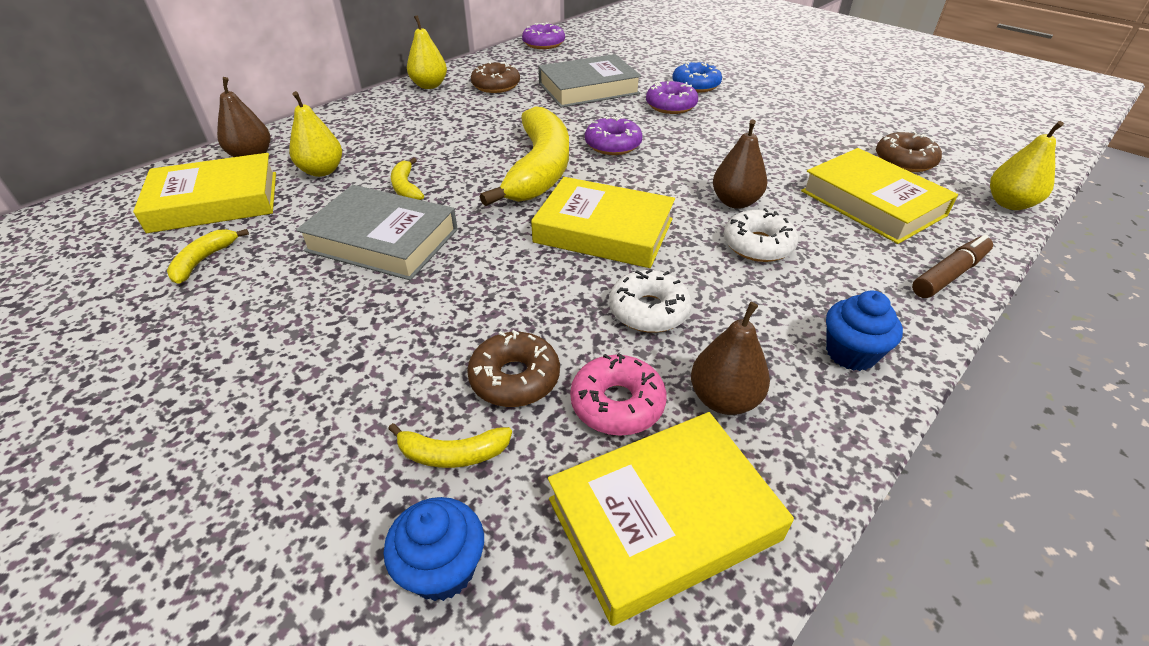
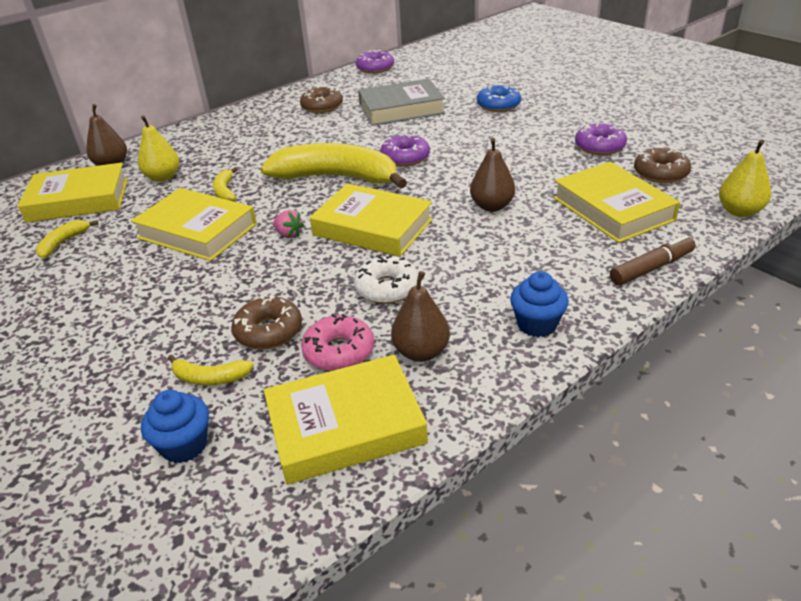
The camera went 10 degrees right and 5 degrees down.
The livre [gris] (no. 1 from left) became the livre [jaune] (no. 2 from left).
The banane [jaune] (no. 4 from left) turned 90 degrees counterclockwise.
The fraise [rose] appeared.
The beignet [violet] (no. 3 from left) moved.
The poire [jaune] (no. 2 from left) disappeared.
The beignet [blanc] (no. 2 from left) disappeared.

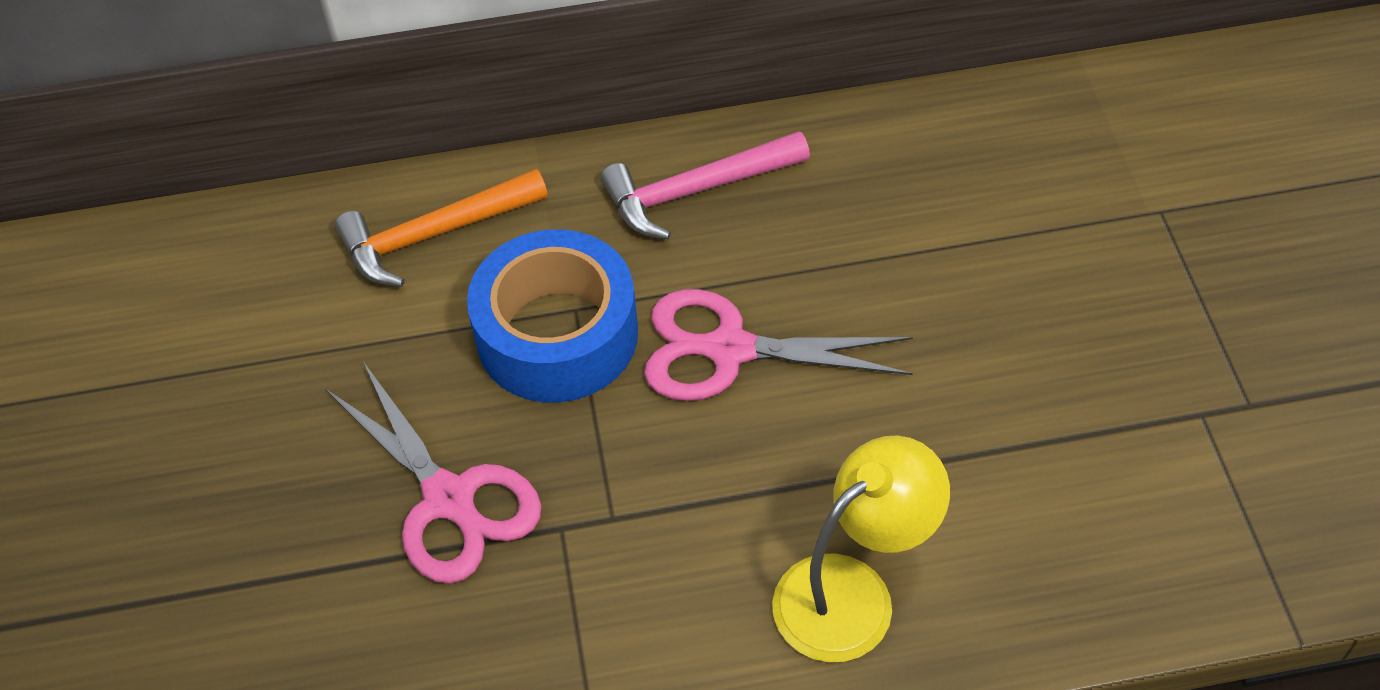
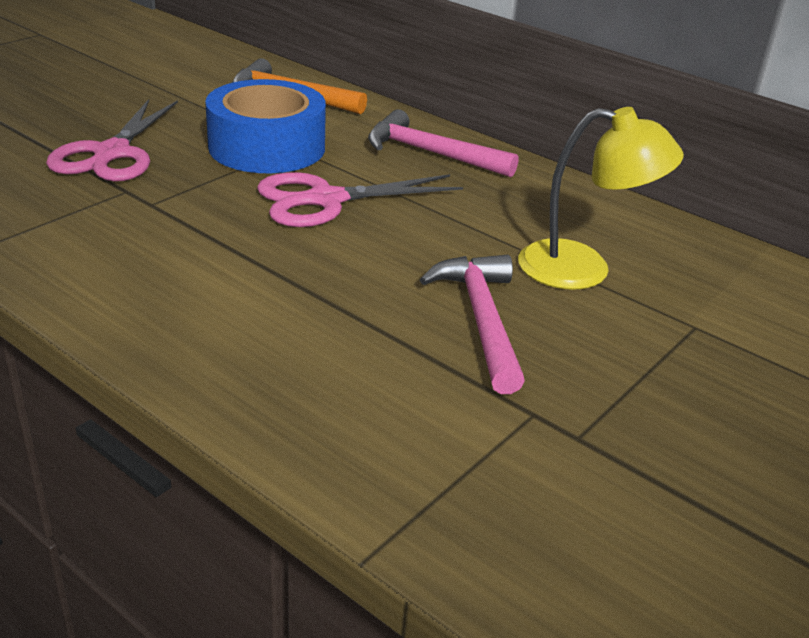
The camera went 45 degrees right and 20 degrees down.
The ciseaux [rose] (no. 2 from left) turned 75 degrees counterclockwise.
The marteau [rose] (no. 2 from left) appeared.
The lampe [jaune] moved.

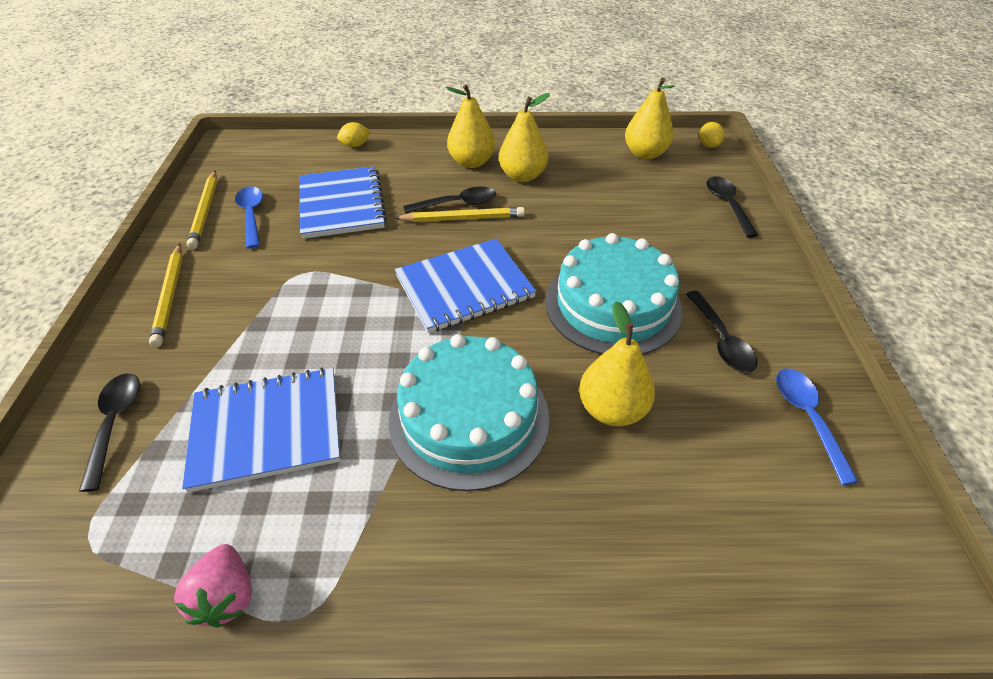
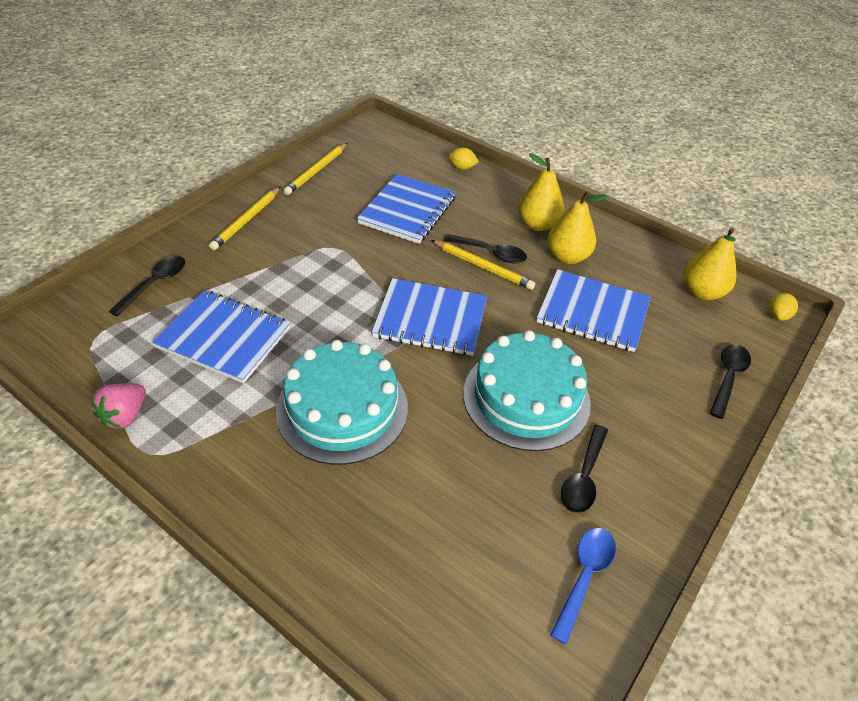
The camera went 35 degrees right and 0 degrees up.
The carnet [bleu] (no. 4 from left) appeared.
The cuillère [bleu] (no. 1 from left) disappeared.
The poire [jaune] (no. 3 from left) disappeared.

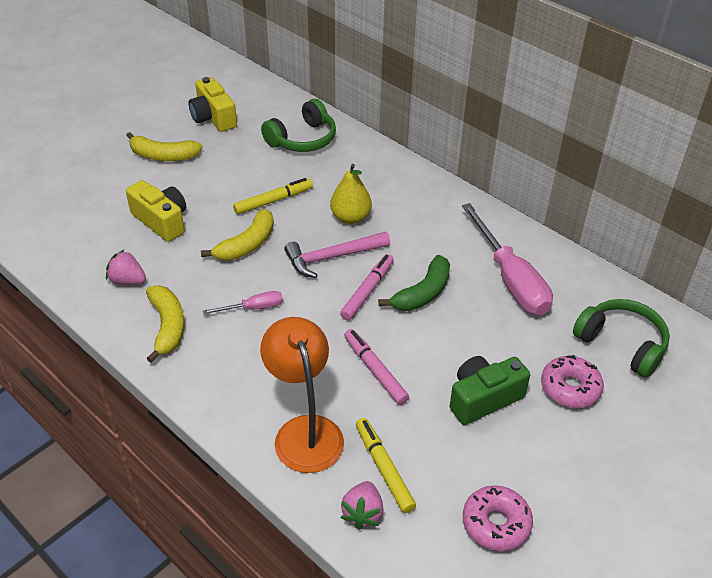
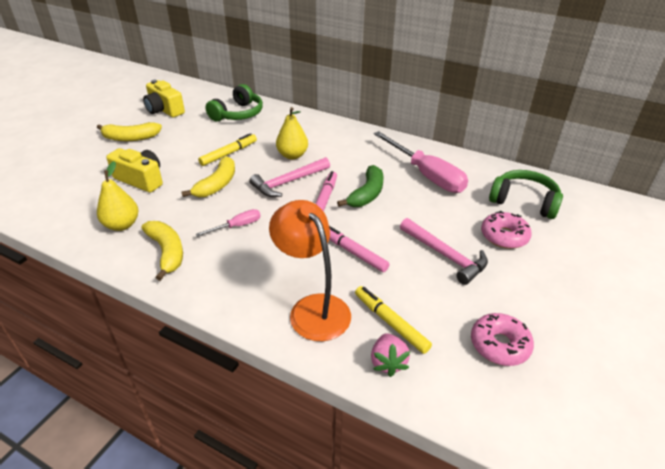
The camera went 15 degrees left and 5 degrees down.
The fraise [rose] (no. 1 from left) was replaced by the poire [jaune] (no. 1 from left).
The appareil photo [vert] was replaced by the marteau [rose] (no. 2 from left).

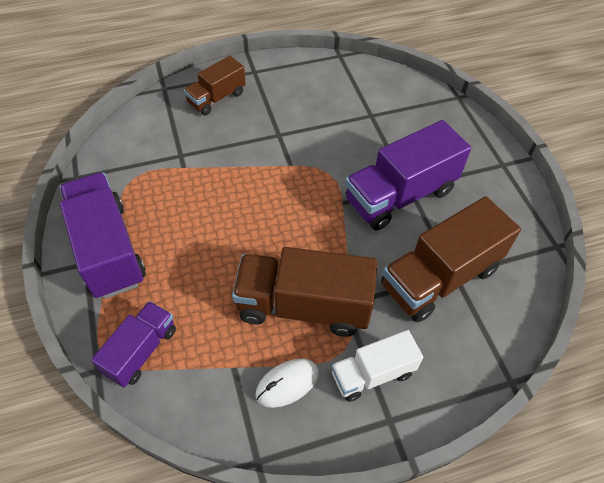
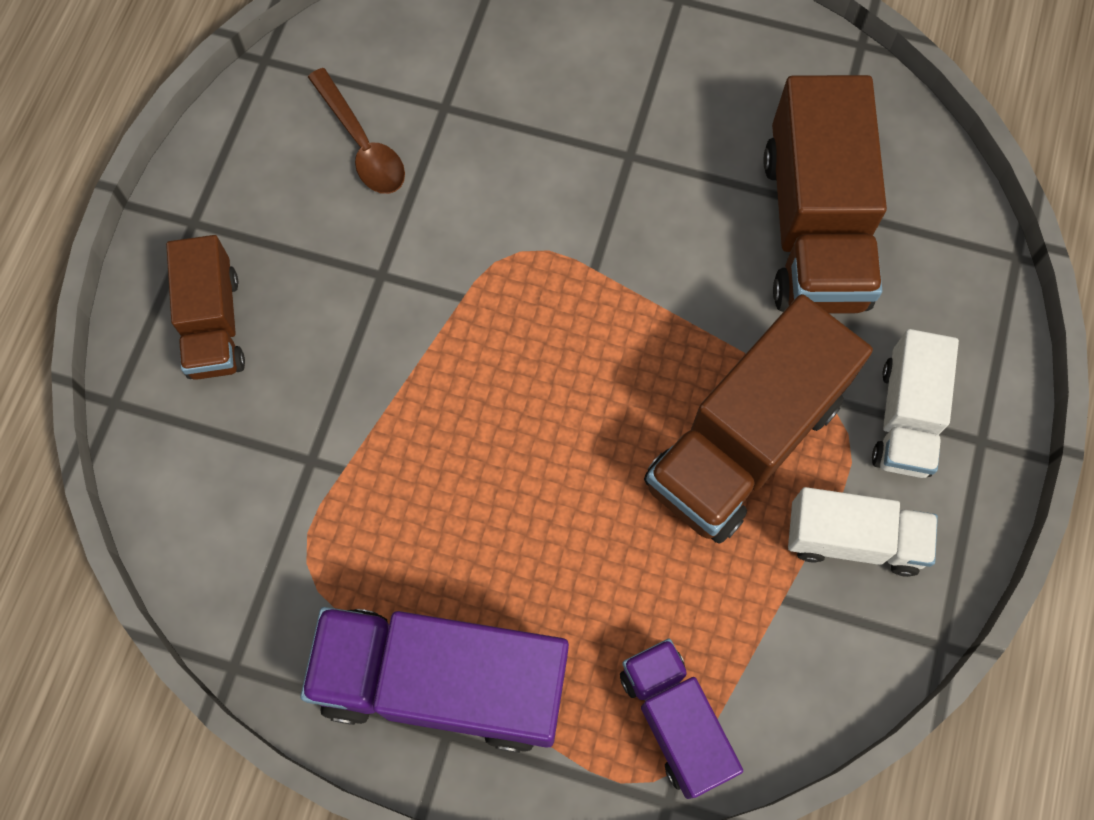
The camera went 55 degrees left and 15 degrees up.
The cuillère [marron] appeared.
The souris [blanc] was replaced by the camion [blanc] (no. 1 from left).
The camion [violet] (no. 3 from left) disappeared.

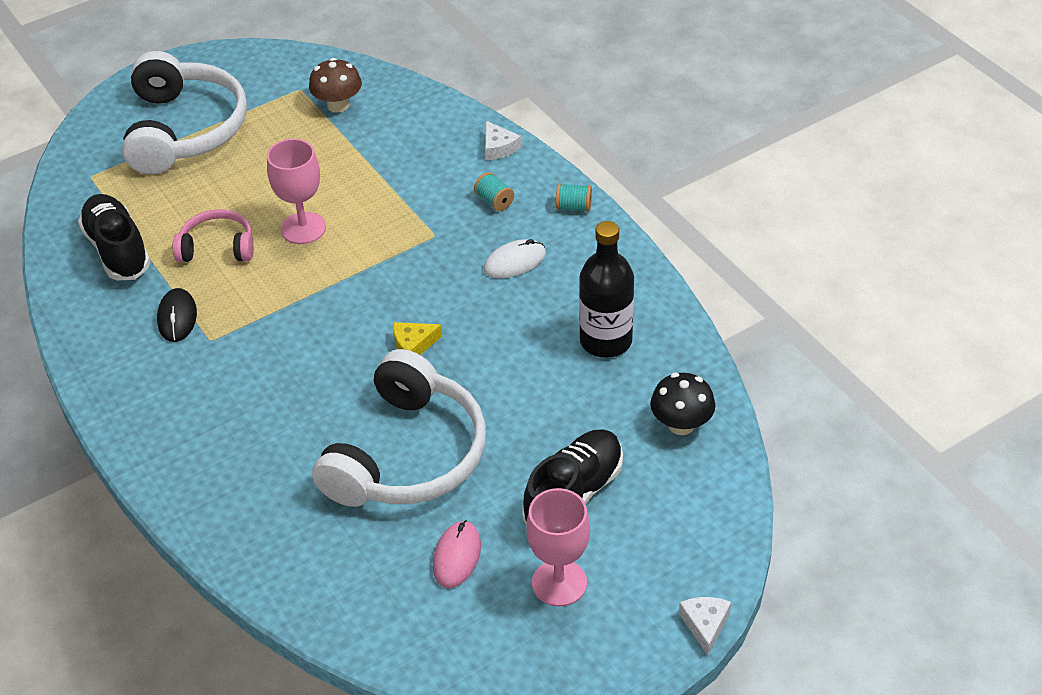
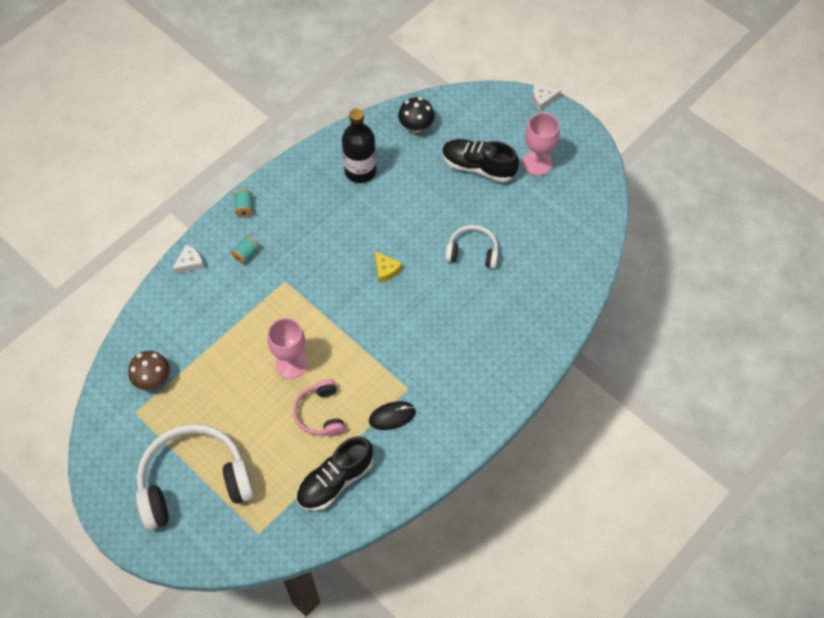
The camera went 105 degrees left and 15 degrees up.
The casque audio [blanc] (no. 2 from left) changed to 0.52 times the size.
The souris [rose] disappeared.
The souris [blanc] disappeared.

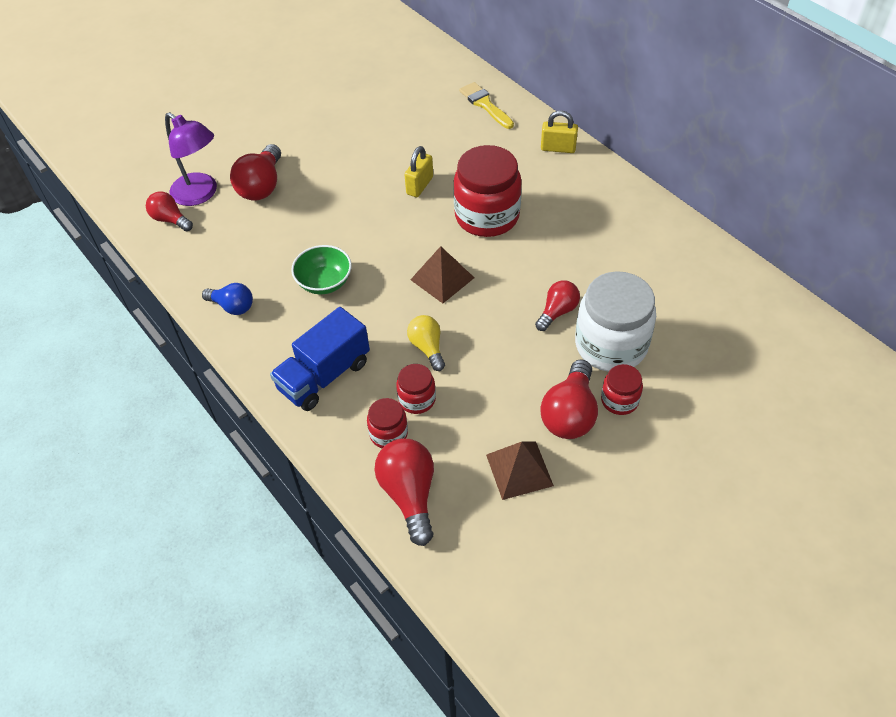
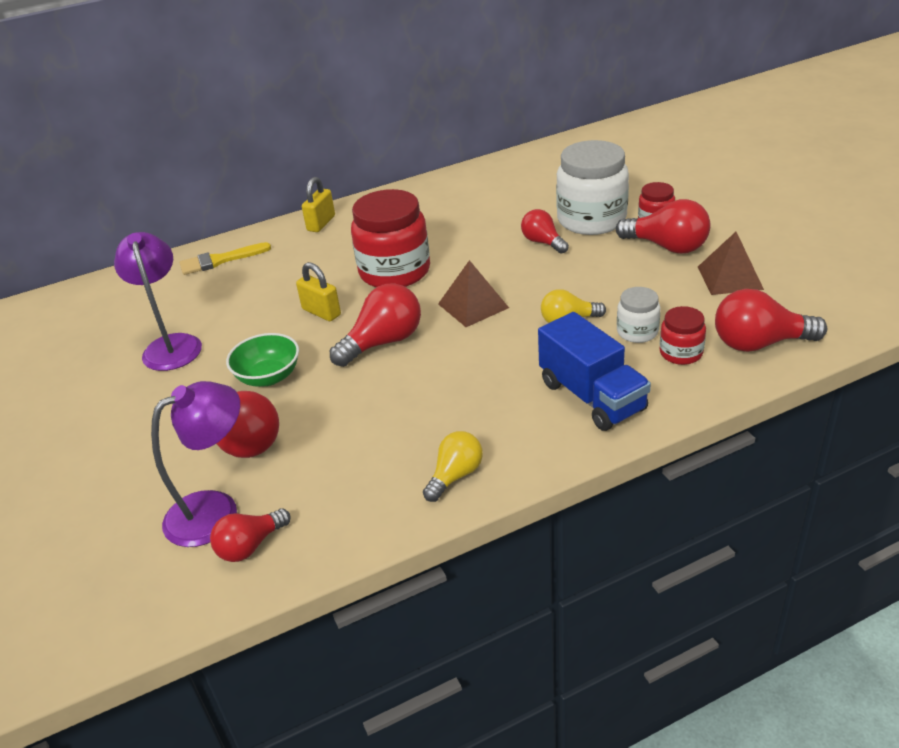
The camera went 75 degrees left and 15 degrees down.
The lampe [violet] (no. 1 from left) appeared.
The bol [vert] moved.
The ampoule [rouge] (no. 3 from left) appeared.
The ampoule [bleu] became the ampoule [jaune] (no. 1 from left).
The bocal [rouge] (no. 2 from left) became the bocal [blanc] (no. 2 from left).

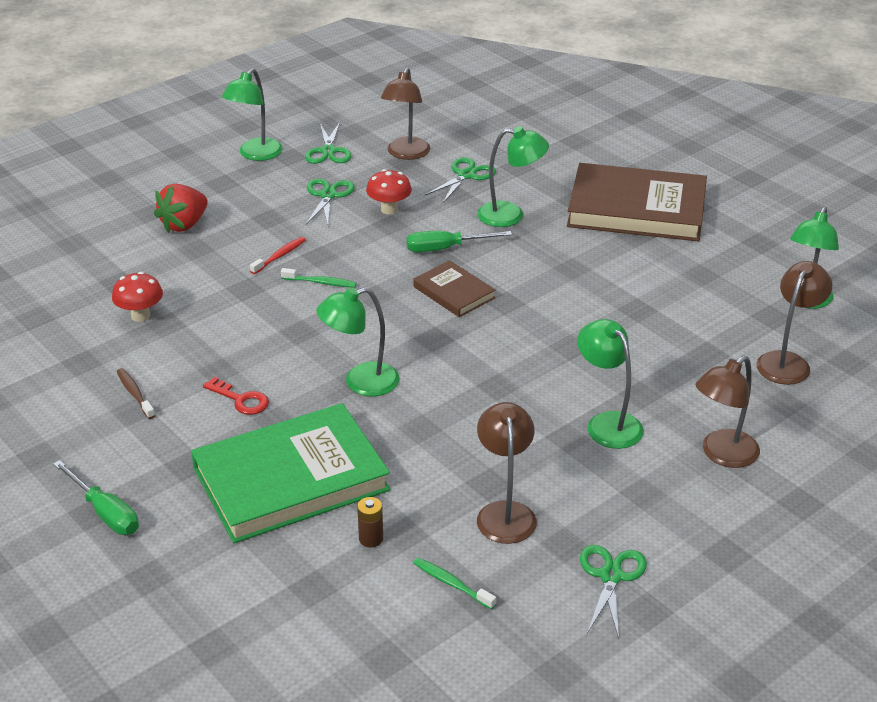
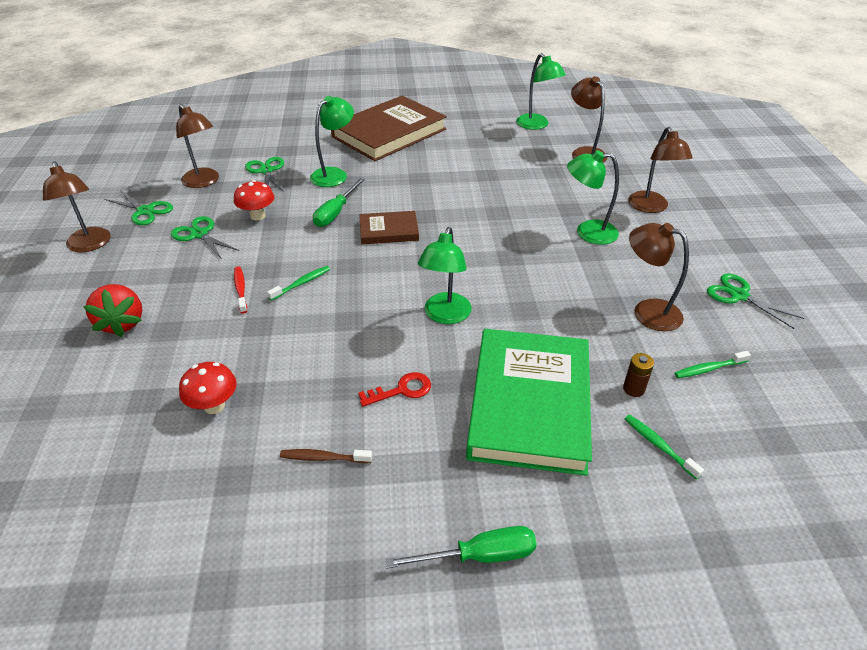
The camera went 55 degrees left and 5 degrees up.
The lampe [vert] (no. 1 from left) became the lampe [marron] (no. 1 from left).
The brosse à dents [vert] (no. 2 from left) appeared.

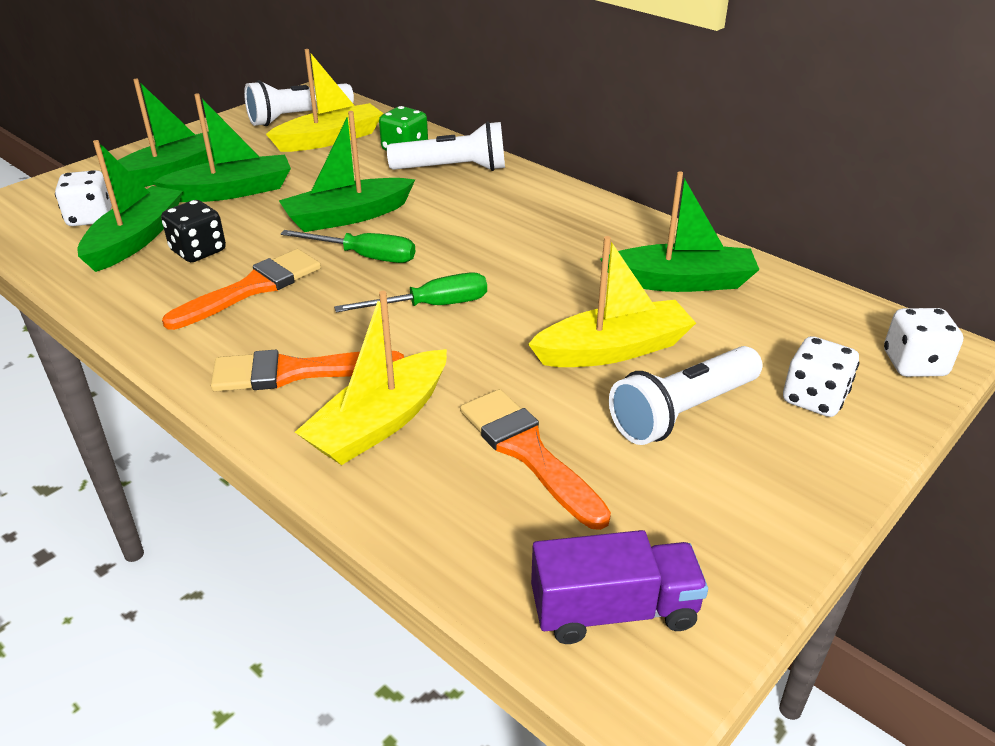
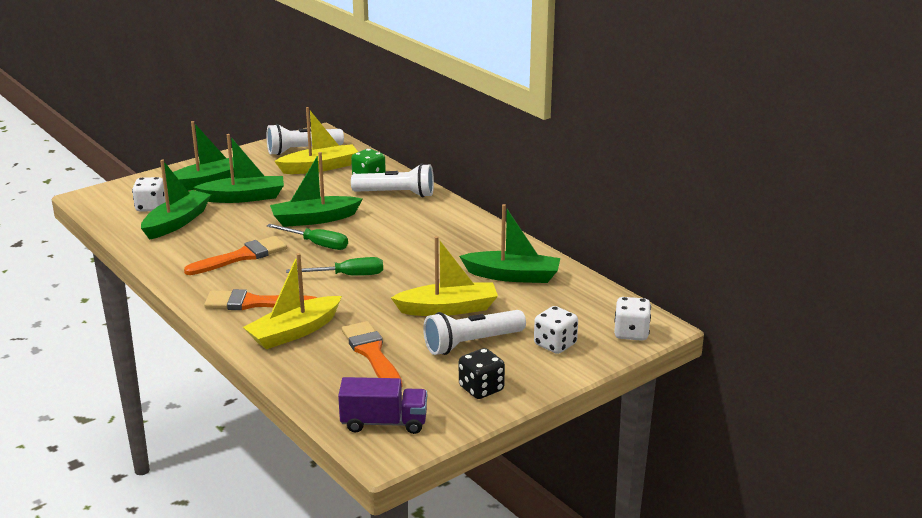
The camera went 10 degrees right and 10 degrees down.
The dé [noir] moved.

